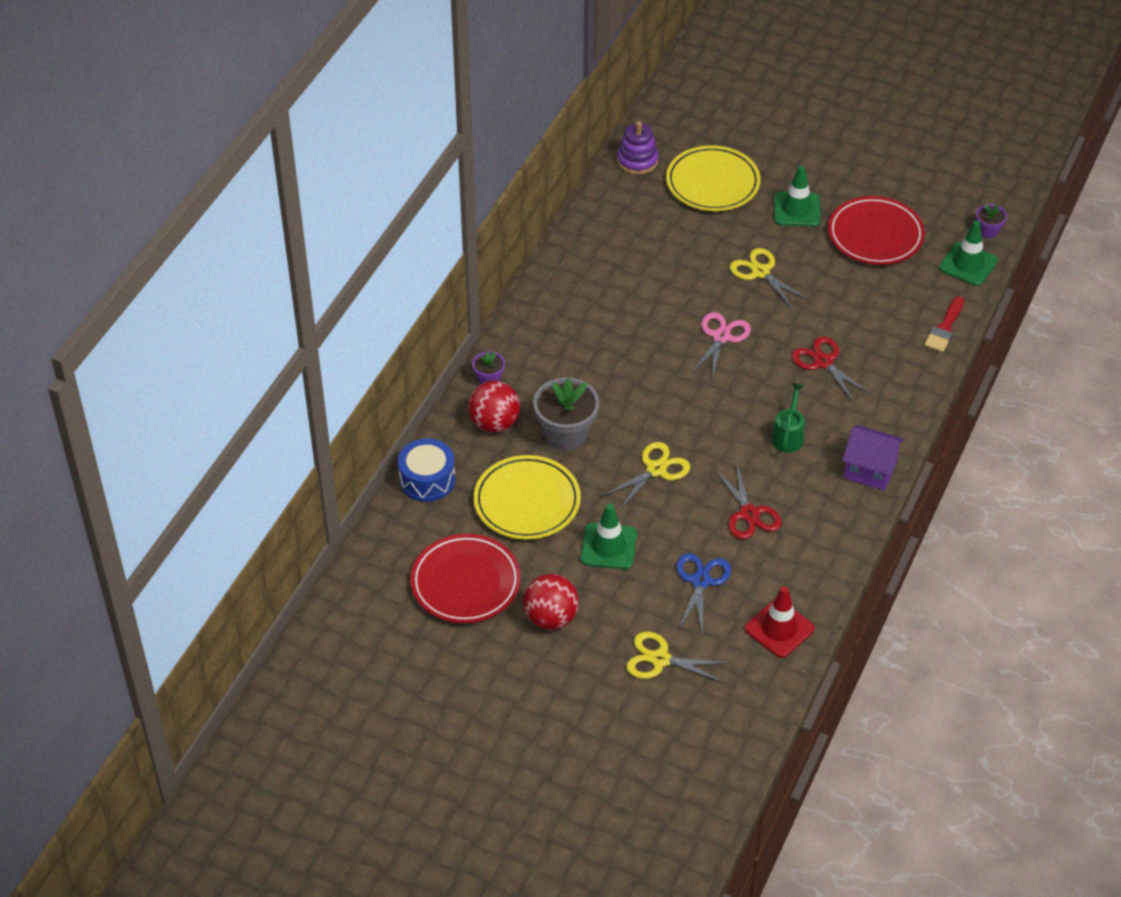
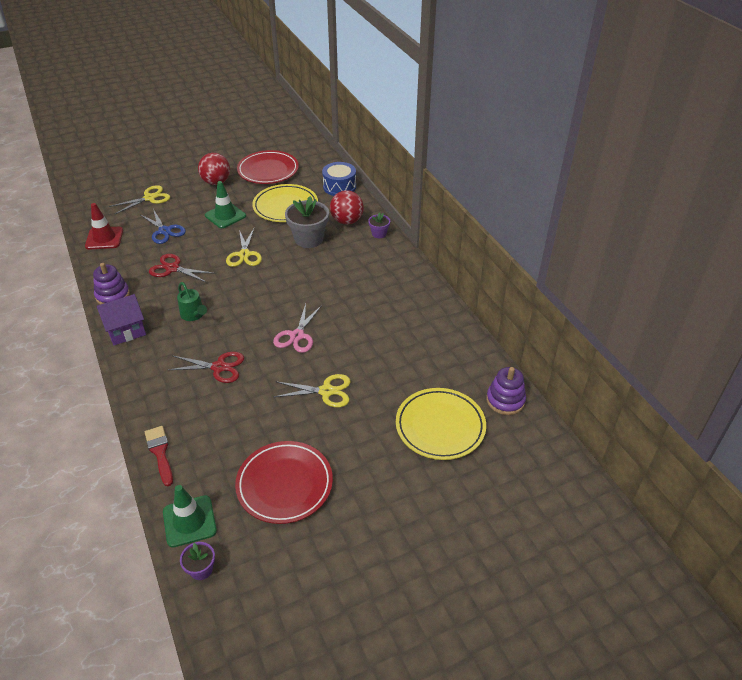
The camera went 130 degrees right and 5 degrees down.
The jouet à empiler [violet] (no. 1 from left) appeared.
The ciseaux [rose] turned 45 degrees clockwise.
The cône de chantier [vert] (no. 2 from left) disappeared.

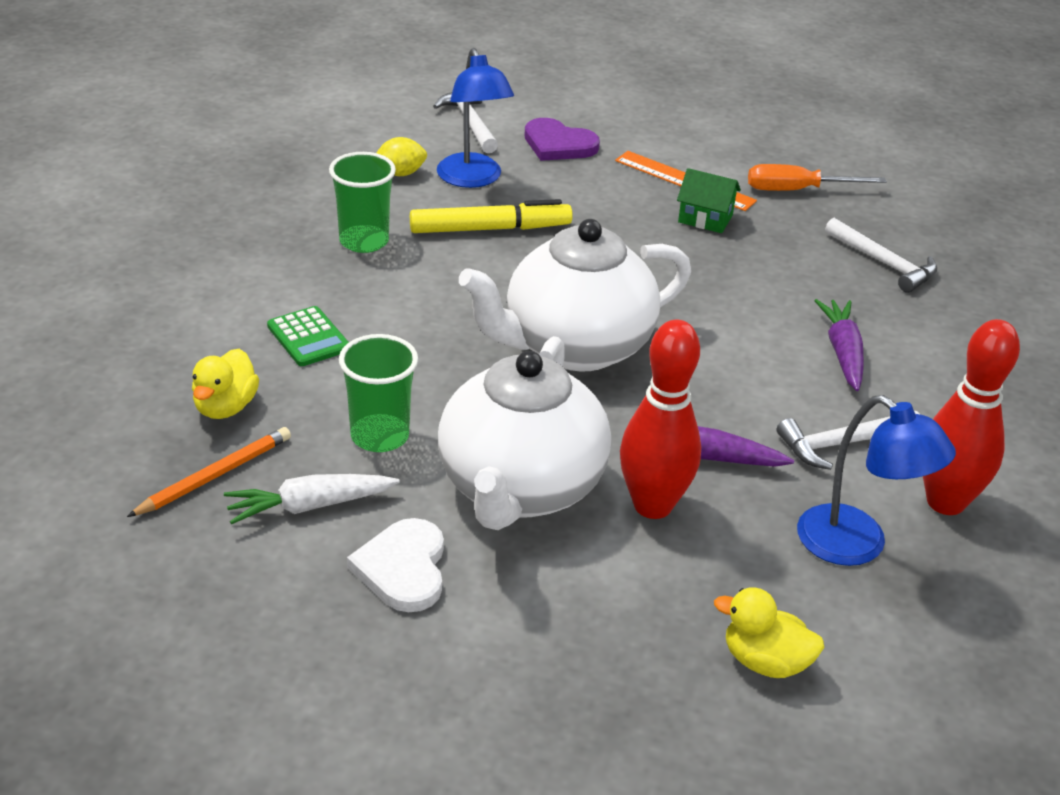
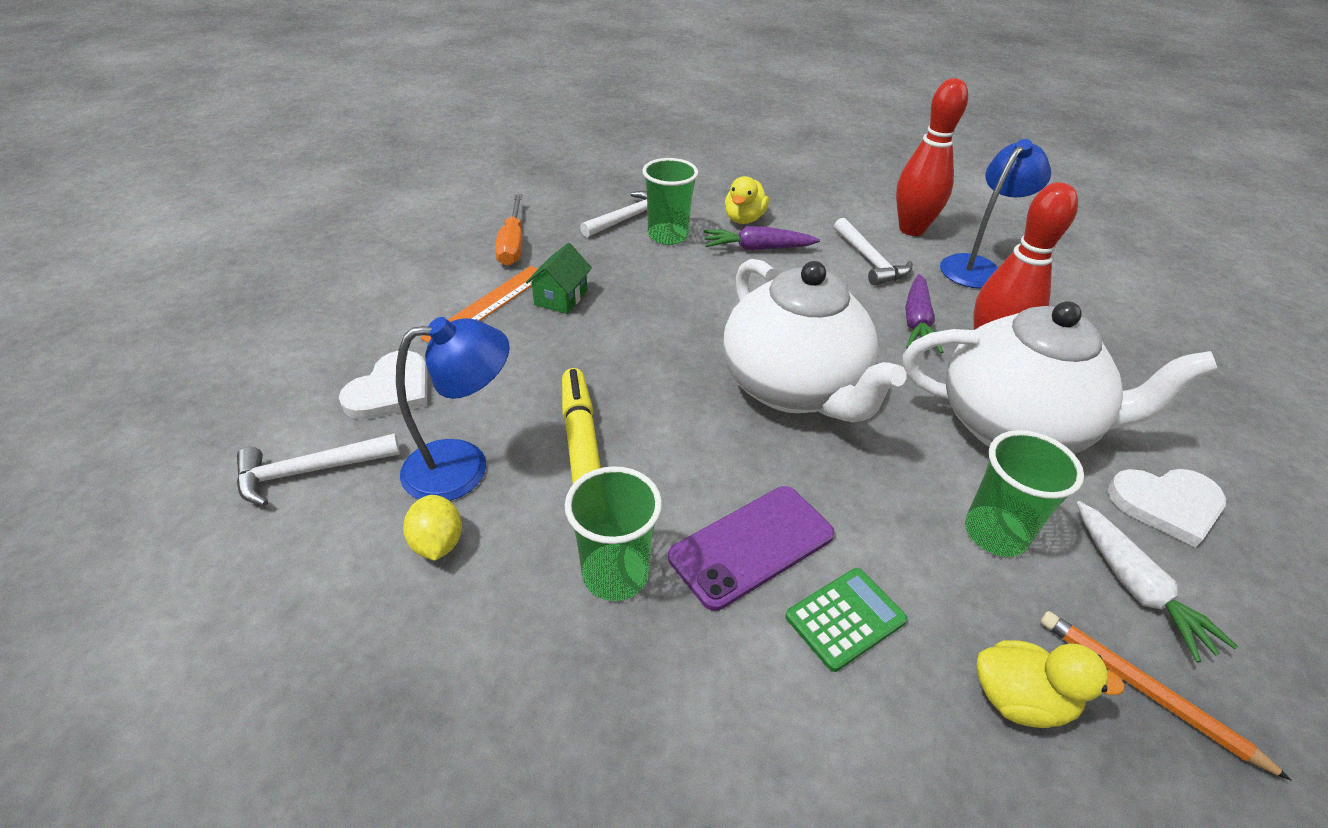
The camera went 90 degrees left and 5 degrees up.
The cœur [violet] became the cœur [blanc] (no. 1 from left).
The gobelet [vert] (no. 2 from left) appeared.
The téléphone [violet] appeared.
The canard [jaune] (no. 2 from left in the first image) moved.

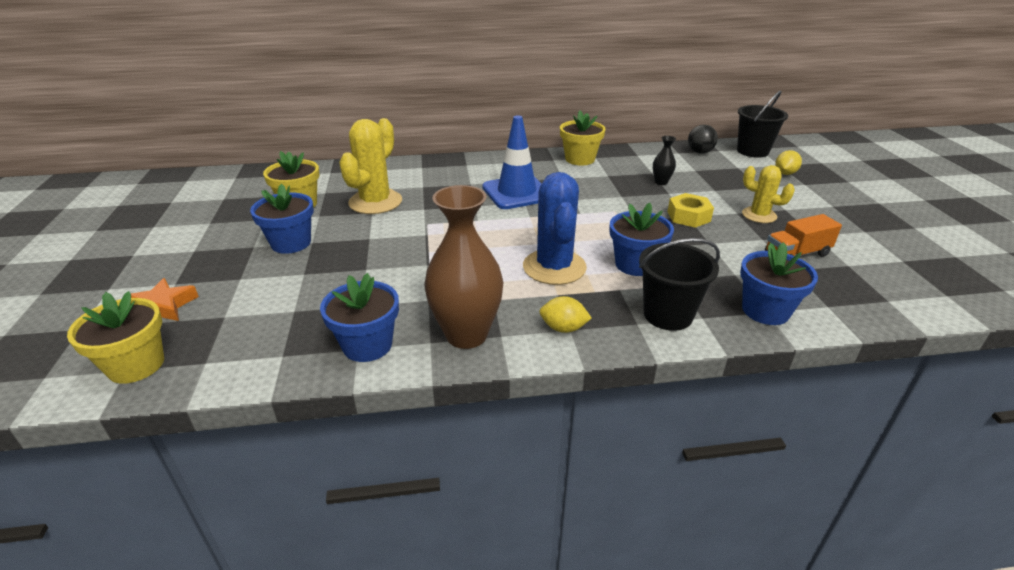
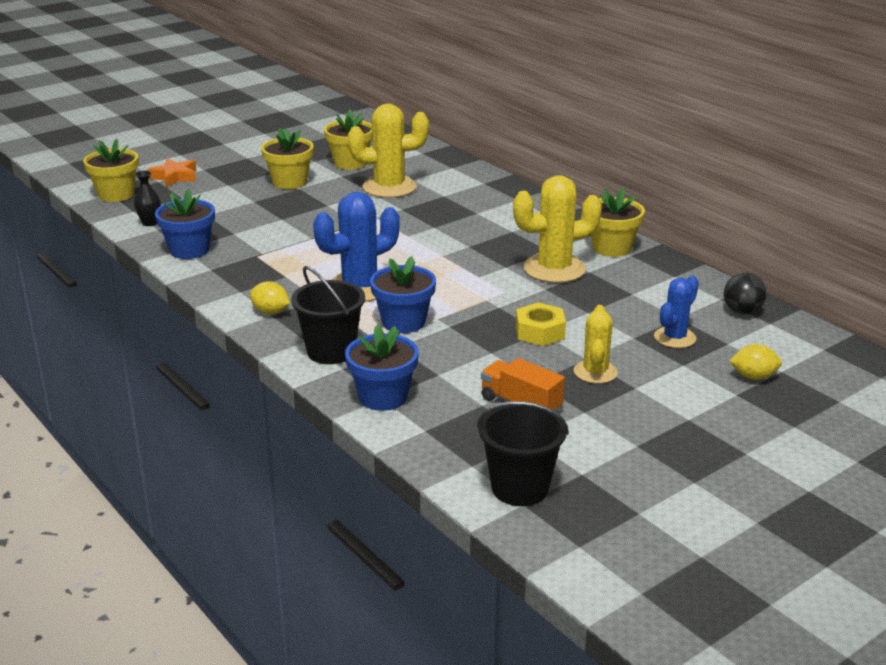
The camera went 60 degrees right and 5 degrees down.
The vase [noir] moved.
The citron [jaune] (no. 1 from left) turned 45 degrees counterclockwise.
The pot de fleurs [bleu] (no. 1 from left) became the pot de fleurs [jaune] (no. 2 from left).
The seau [noir] (no. 2 from left) moved.
The cactus [jaune] (no. 2 from left) appeared.
The cactus [bleu] (no. 2 from left) appeared.
The vase [marron] disappeared.
The cône de chantier [bleu] disappeared.

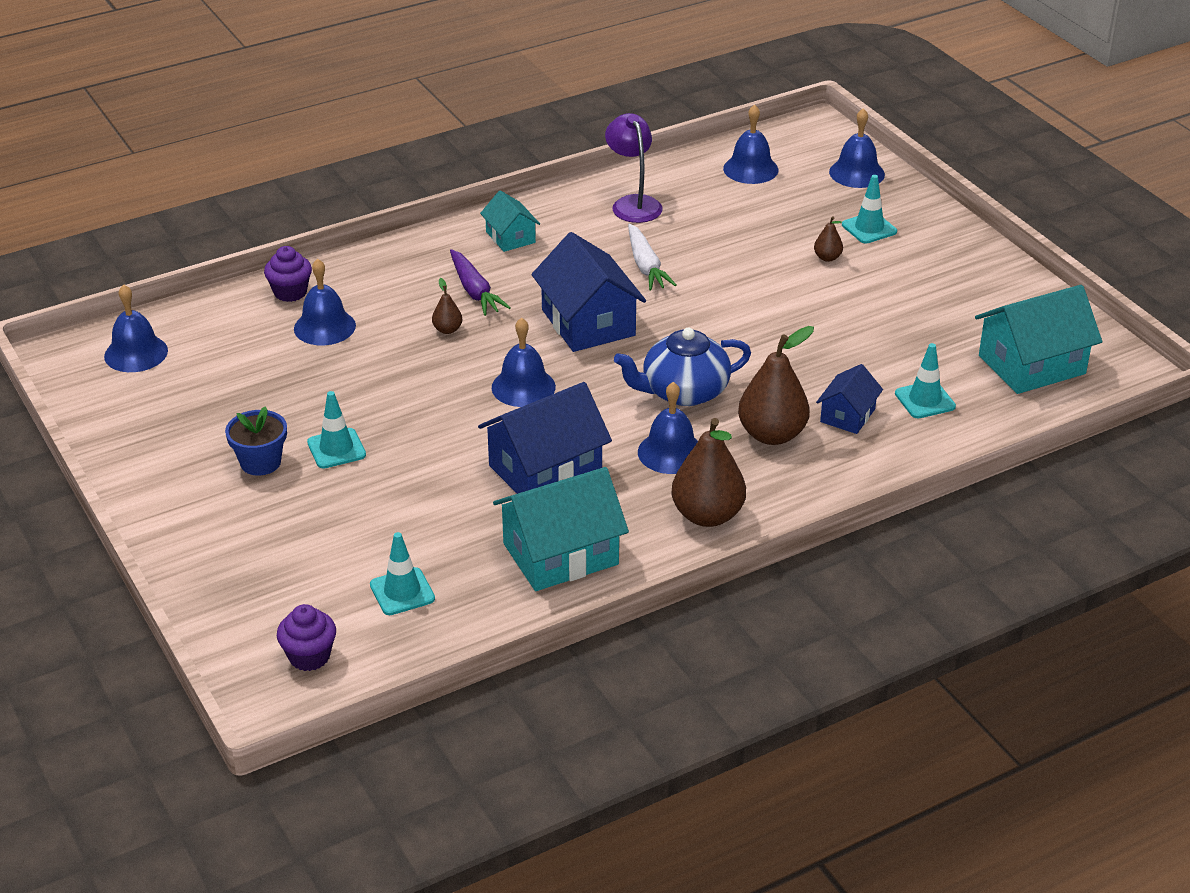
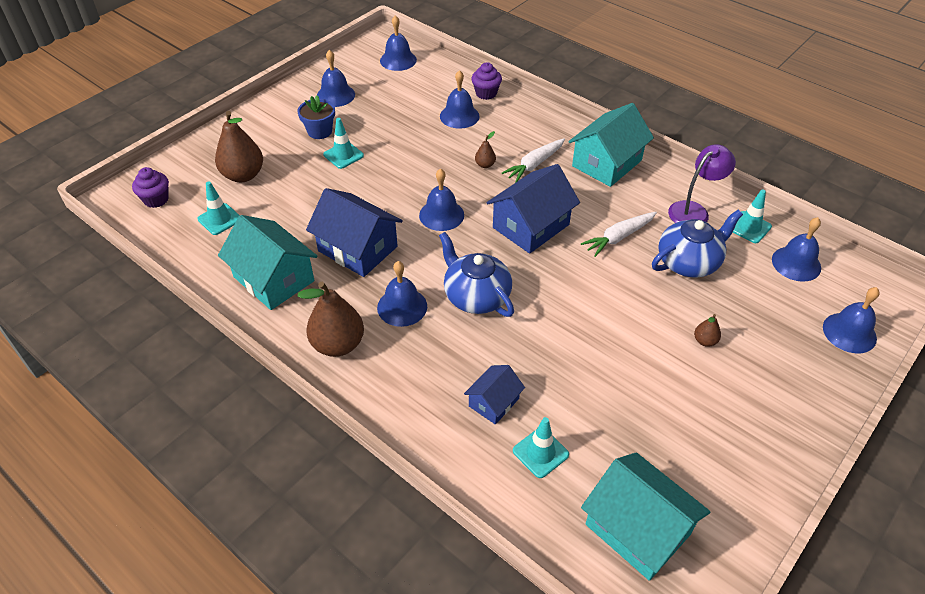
The camera went 70 degrees right and 10 degrees up.
The poire [marron] (no. 3 from left in the first image) moved.
The cloche [bleu] (no. 1 from left) appeared.
The maison [bleu] (no. 3 from left in the first image) turned 60 degrees counterclockwise.
The carotte [violet] became the carotte [blanc] (no. 1 from left).
The maison [turquoise] (no. 1 from left in the first image) changed to 1.81 times the size.
The théière [bleu] (no. 2 from left) appeared.
The cône de chantier [turquoise] (no. 3 from left in the first image) moved.

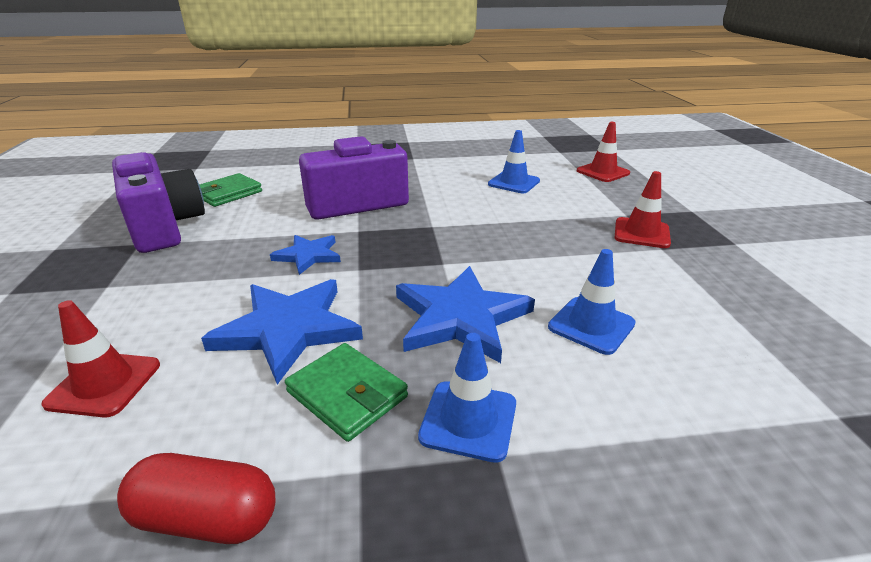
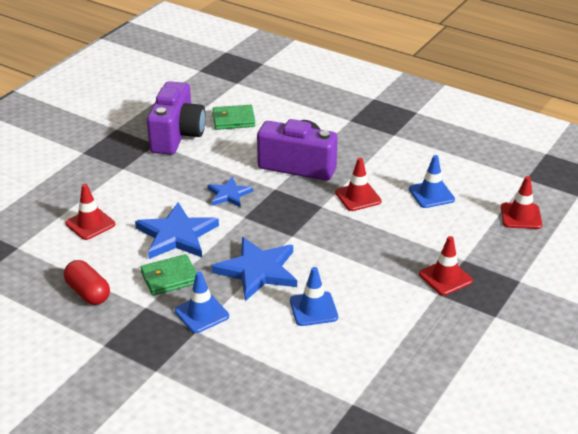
The camera went 40 degrees right and 5 degrees up.
The portefeuille [vert] (no. 2 from left in the first image) turned 75 degrees clockwise.
The cône de chantier [rouge] (no. 2 from left) appeared.

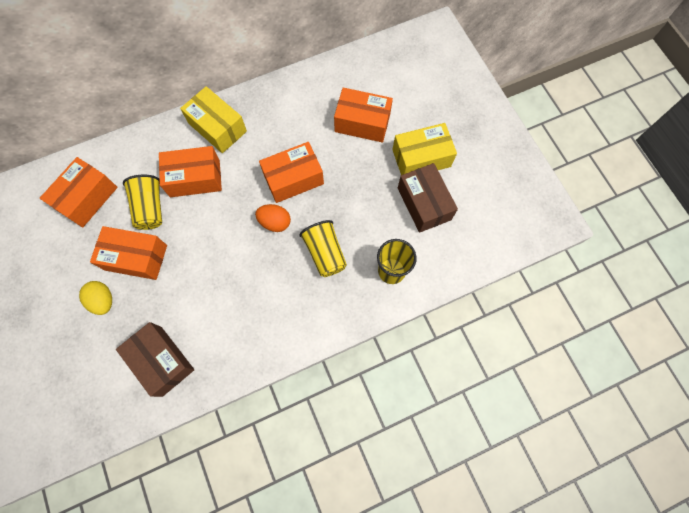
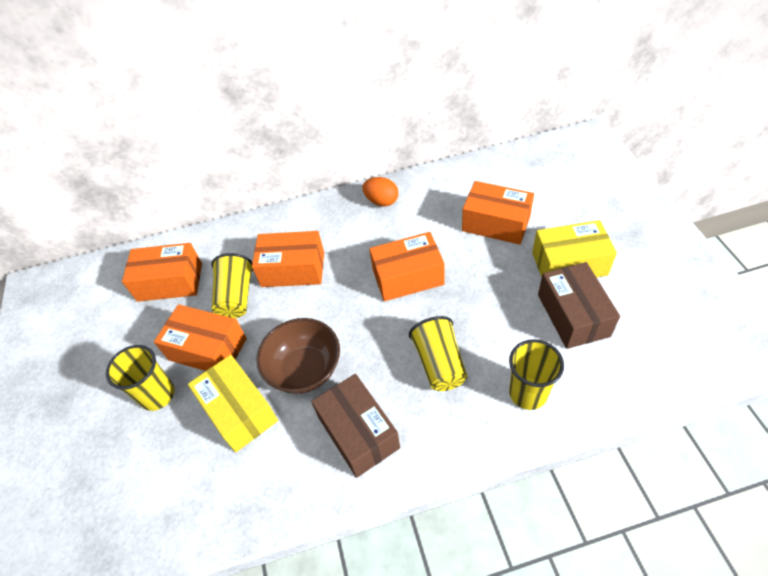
The camera went 15 degrees right and 20 degrees down.
The œuf [jaune] was replaced by the gobelet [jaune] (no. 1 from left).
The boîte [orange] (no. 1 from left) turned 45 degrees clockwise.
The boîte [jaune] (no. 1 from left) moved.
The bol [marron] appeared.
The boîte [marron] (no. 1 from left) moved.
The œuf [orange] moved.

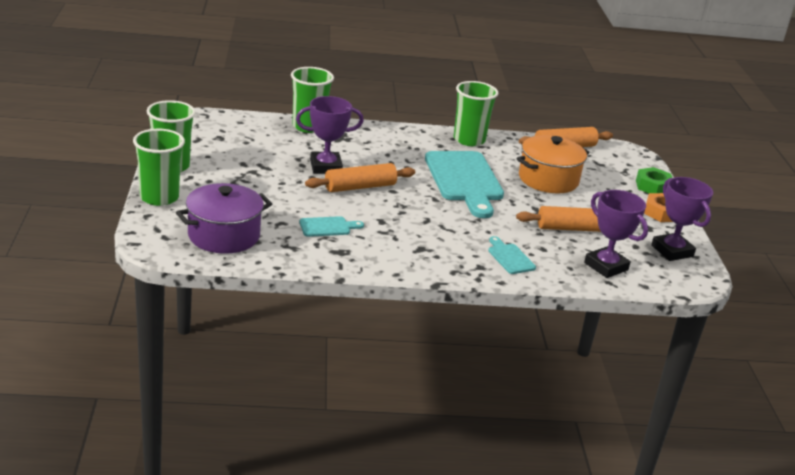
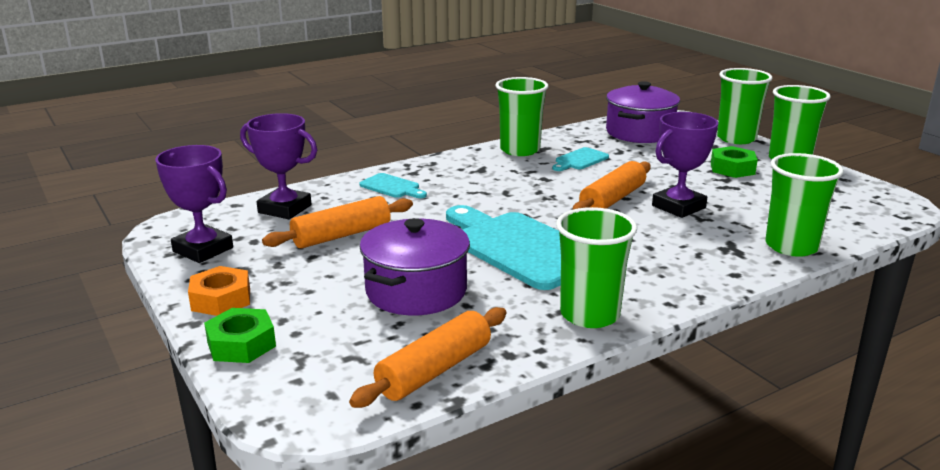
The camera went 155 degrees right and 5 degrees down.
The marmite [orange] became the marmite [violet] (no. 1 from left).
The gobelet [vert] (no. 1 from left) appeared.
The écrou [vert] (no. 2 from left) appeared.

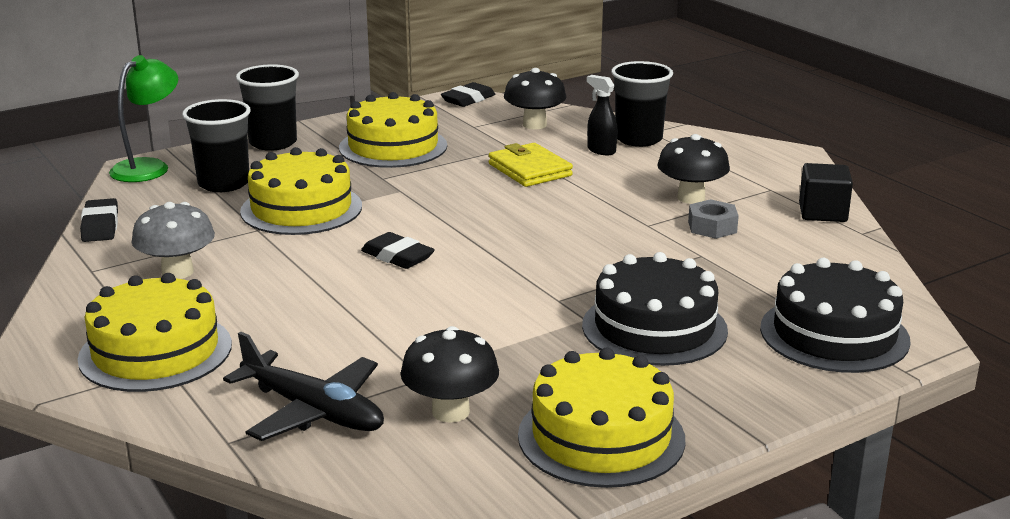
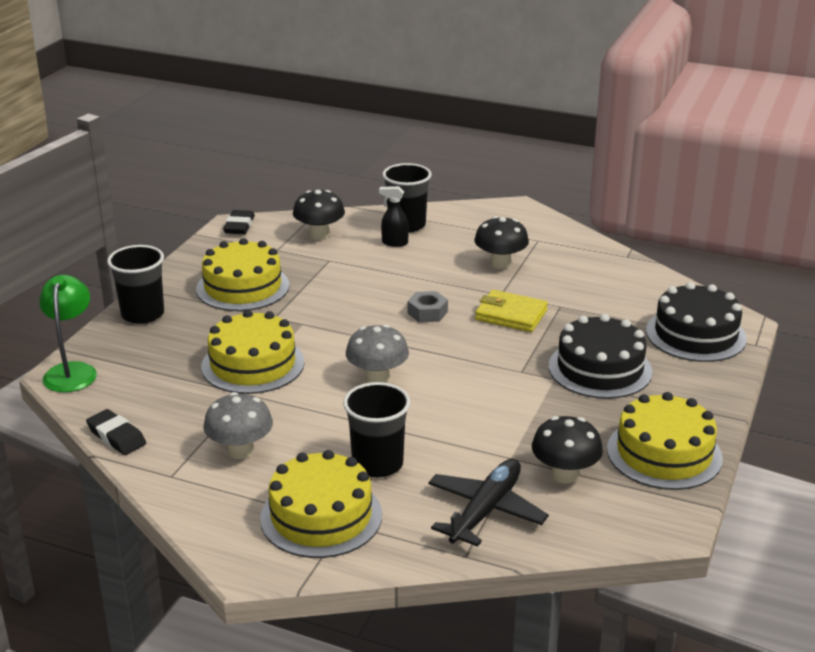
The camera went 35 degrees left and 5 degrees up.
The gobelet [noir] (no. 1 from left in the first image) moved.
The gomme [noir] (no. 2 from left) was replaced by the champignon [gris] (no. 2 from left).
The écrou [gris] moved.
The avion [noir] turned 60 degrees counterclockwise.
The portefeuille [jaune] moved.
The cube [noir] disappeared.

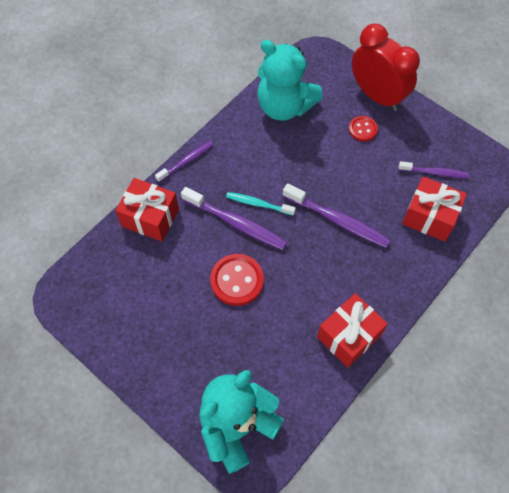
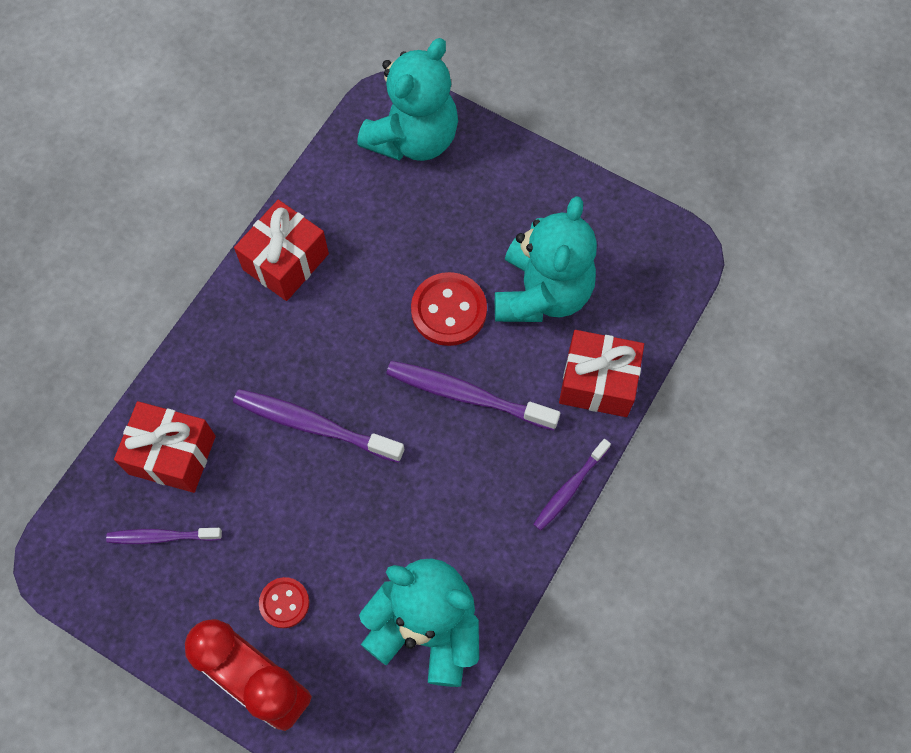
The camera went 170 degrees right and 5 degrees up.
The ours en peluche [turquoise] (no. 3 from left) appeared.
The brosse à dents [turquoise] disappeared.

